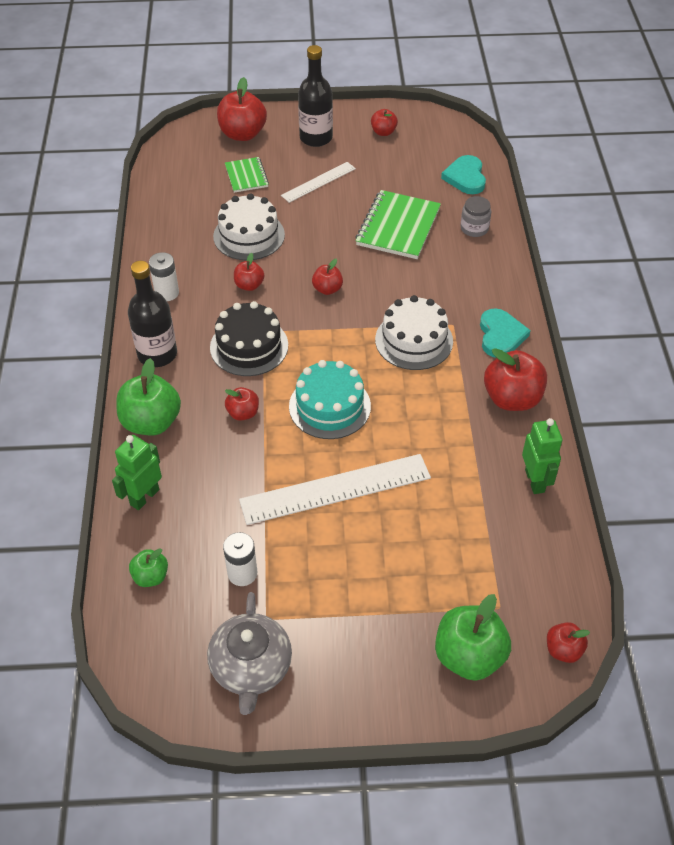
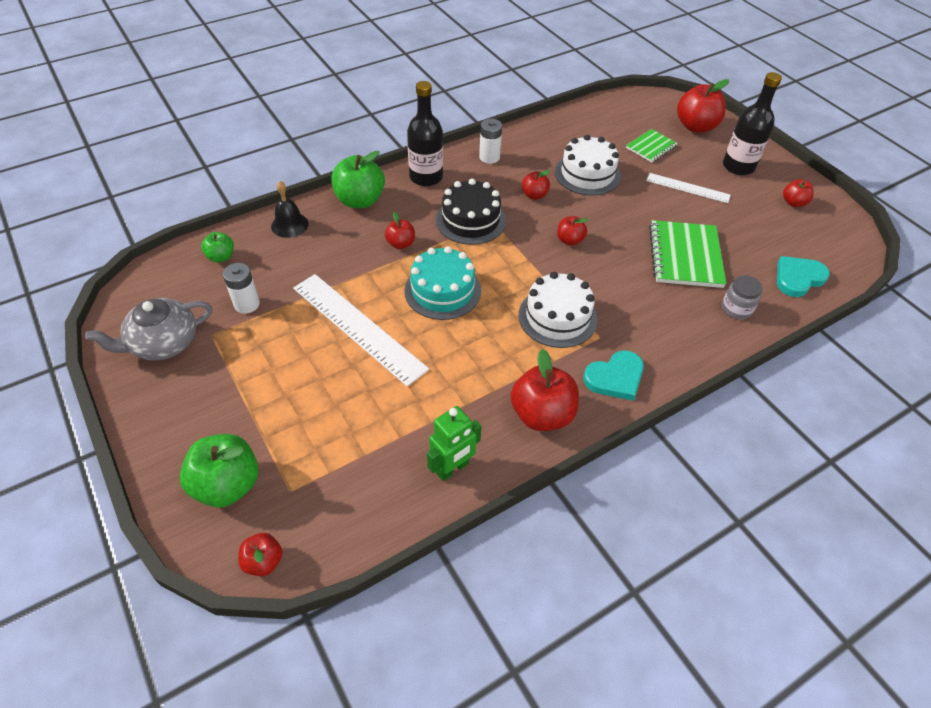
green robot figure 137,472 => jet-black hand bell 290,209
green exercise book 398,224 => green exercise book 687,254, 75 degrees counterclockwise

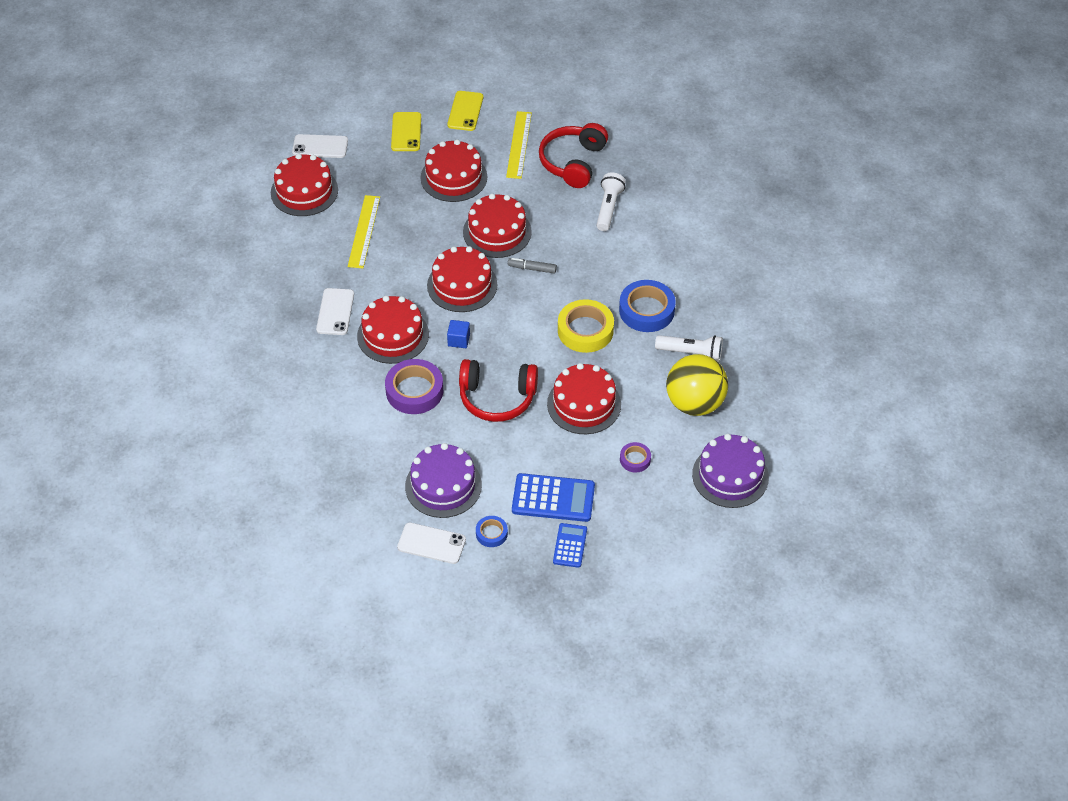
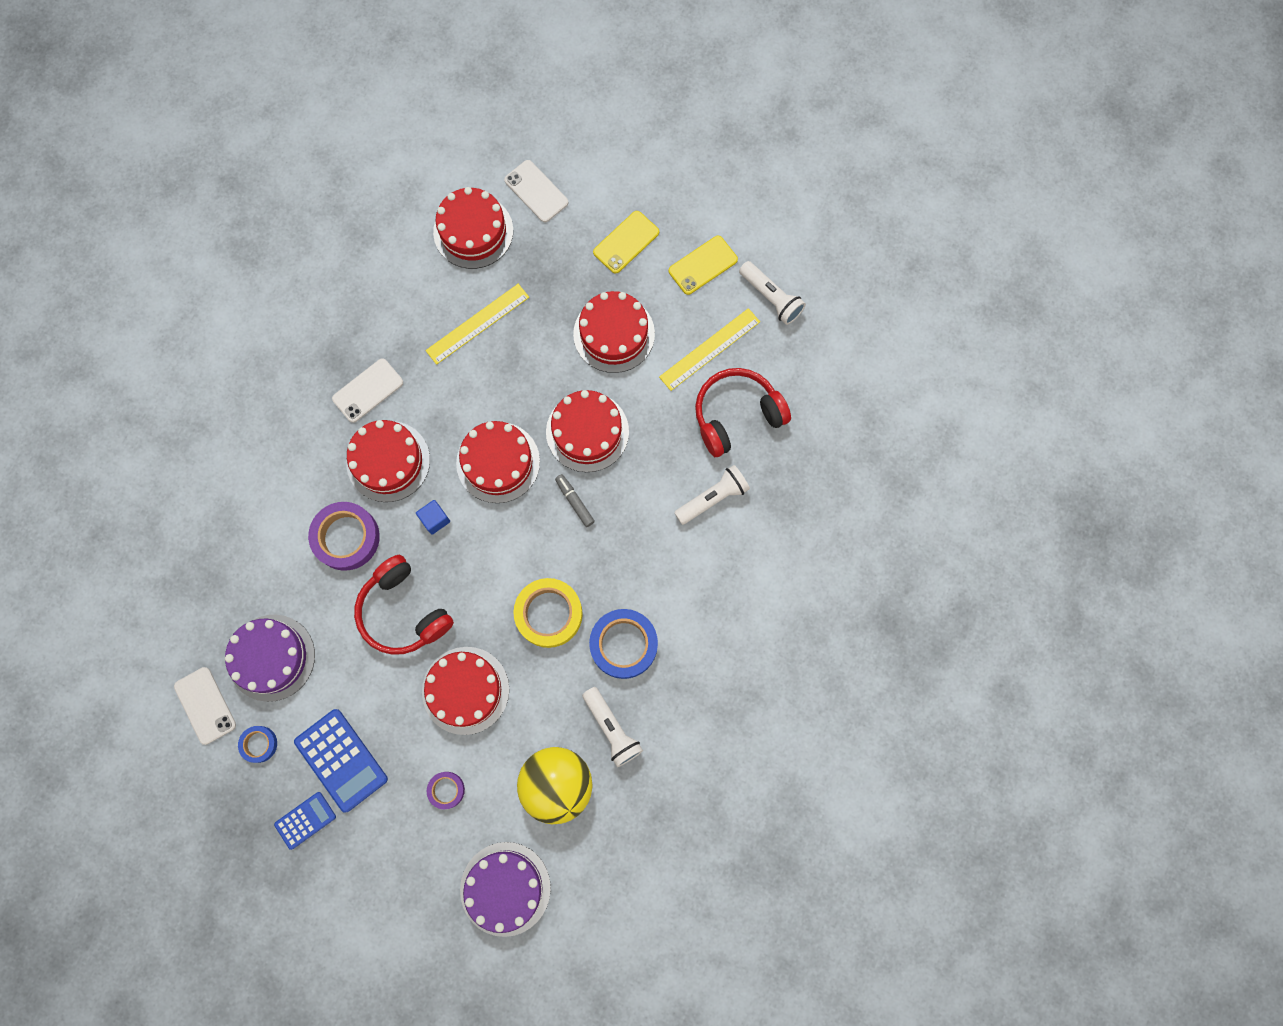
nothing => pure white flashlight 772,293

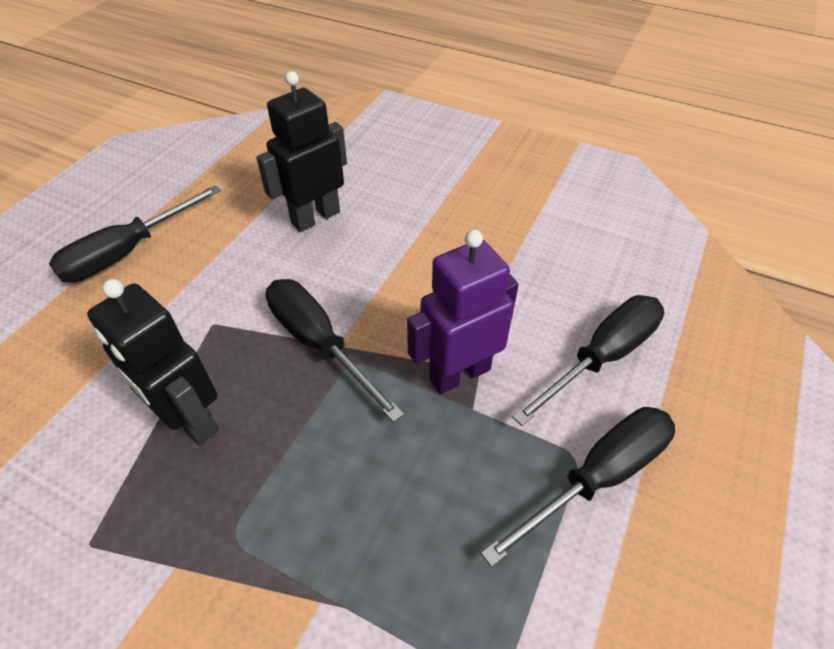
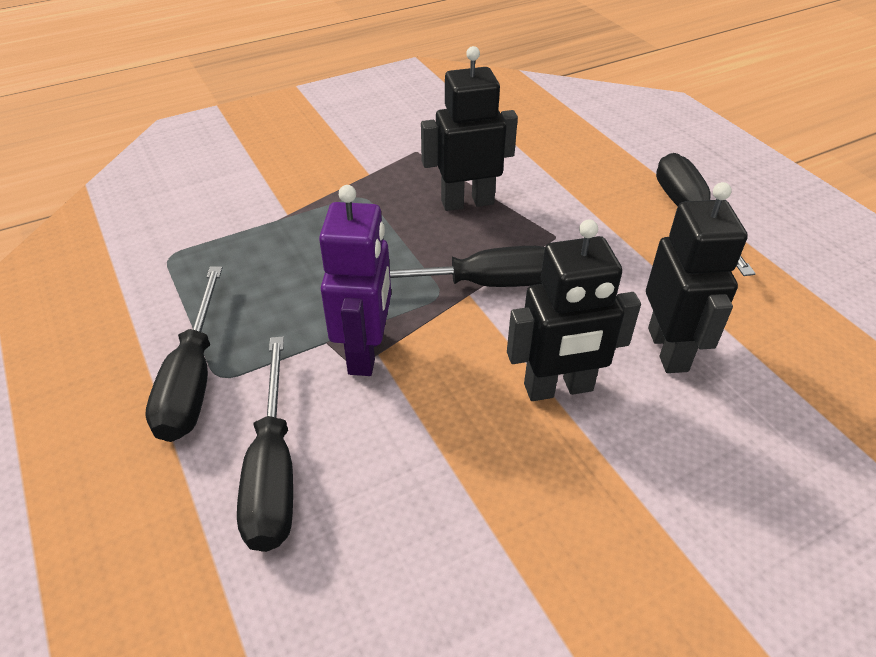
nothing => jet-black robot figure 574,310

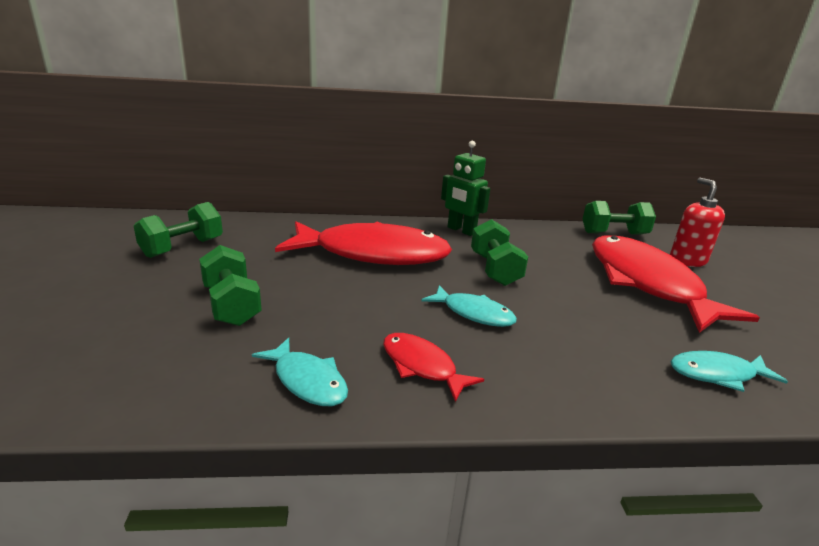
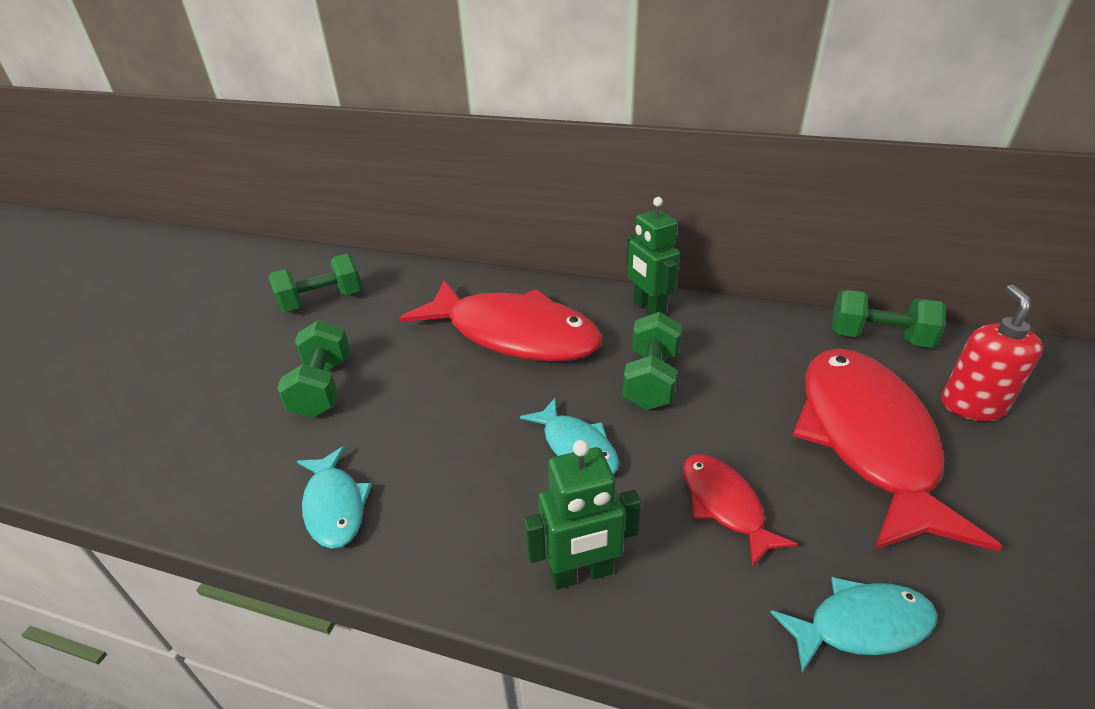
red fish figure 433,367 => red fish figure 740,511, move
teal fish figure 729,371 => teal fish figure 853,625, 150 degrees clockwise
nothing => green robot figure 582,515

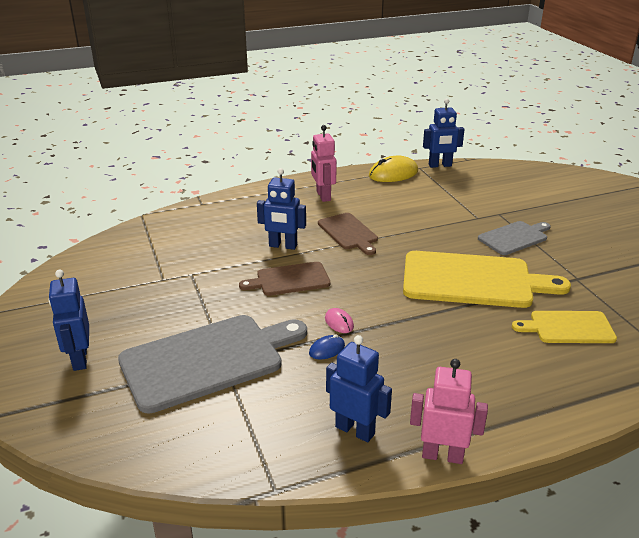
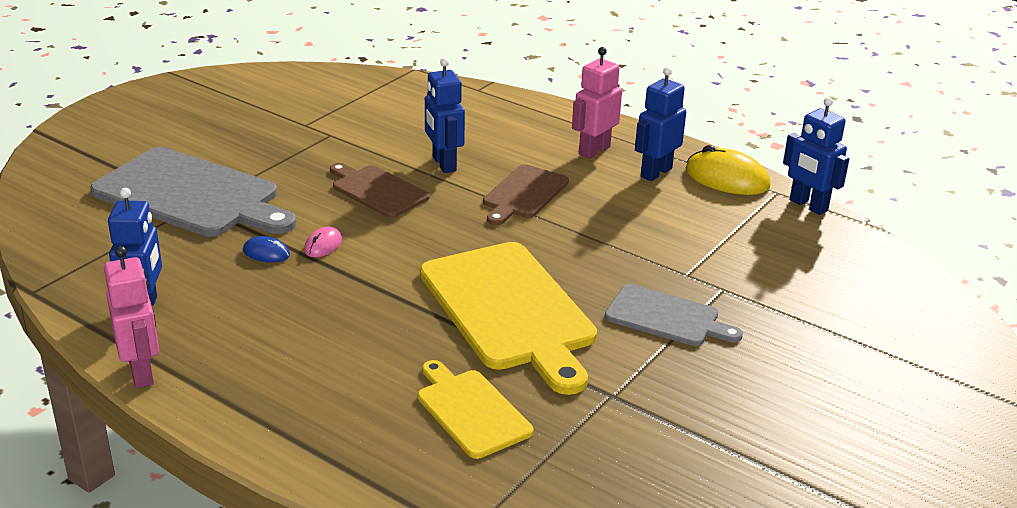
cobalt robot figure 69,320 => cobalt robot figure 660,124, move

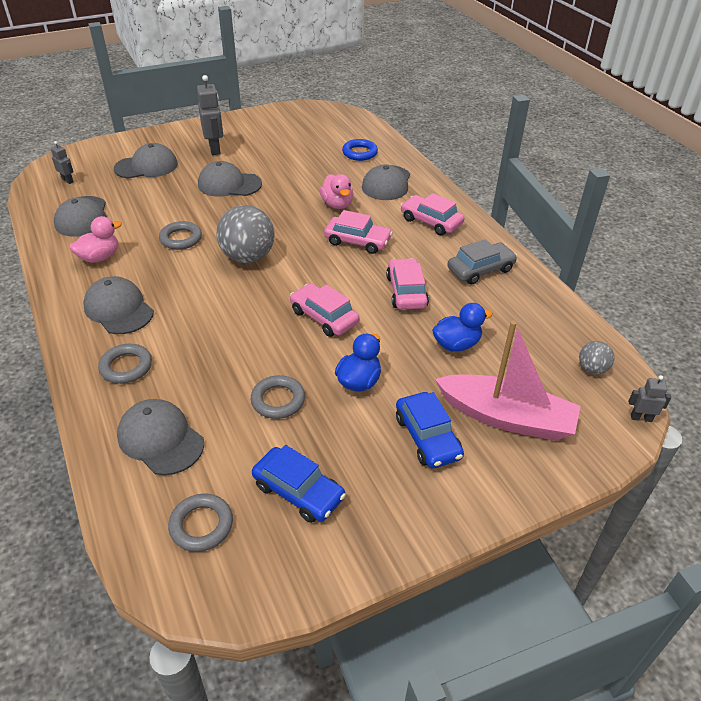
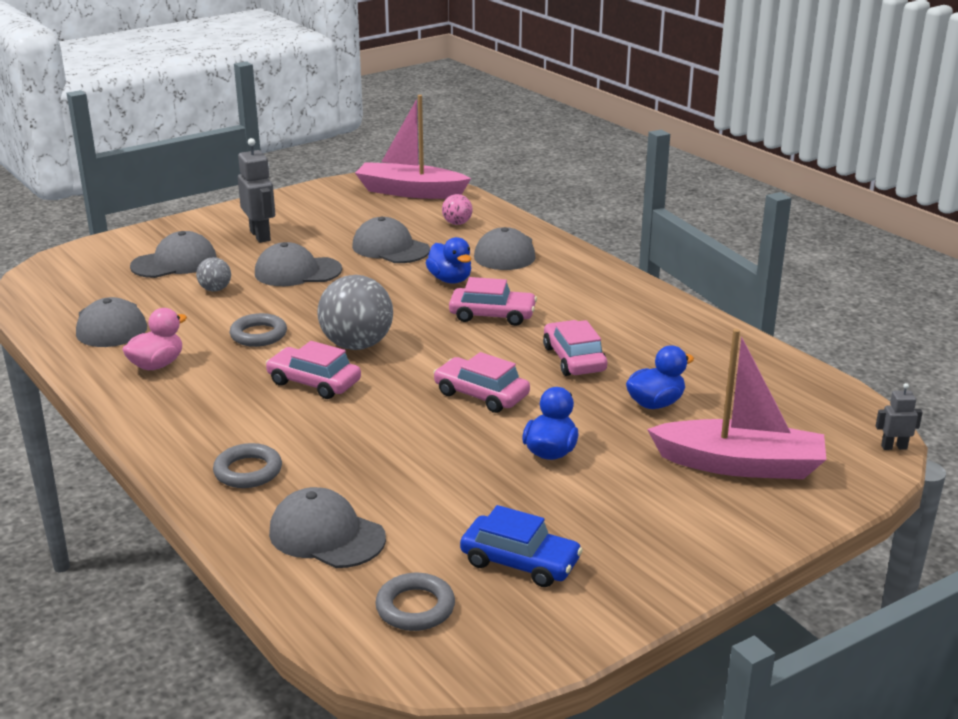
gray robot figure 62,162 => nothing
gray cap 118,305 => gray cap 391,240, move
gray torus 278,397 => nothing
pink rubber duck 336,191 => cobalt rubber duck 448,260
cobalt torus 360,150 => pink ball 457,209
cobalt automobile 430,430 => nothing
pink automobile 433,214 => pink automobile 313,370, move
gray automobile 482,262 => nothing
gray ball 597,357 => gray ball 213,274, move
nothing => pink sailboat 413,147

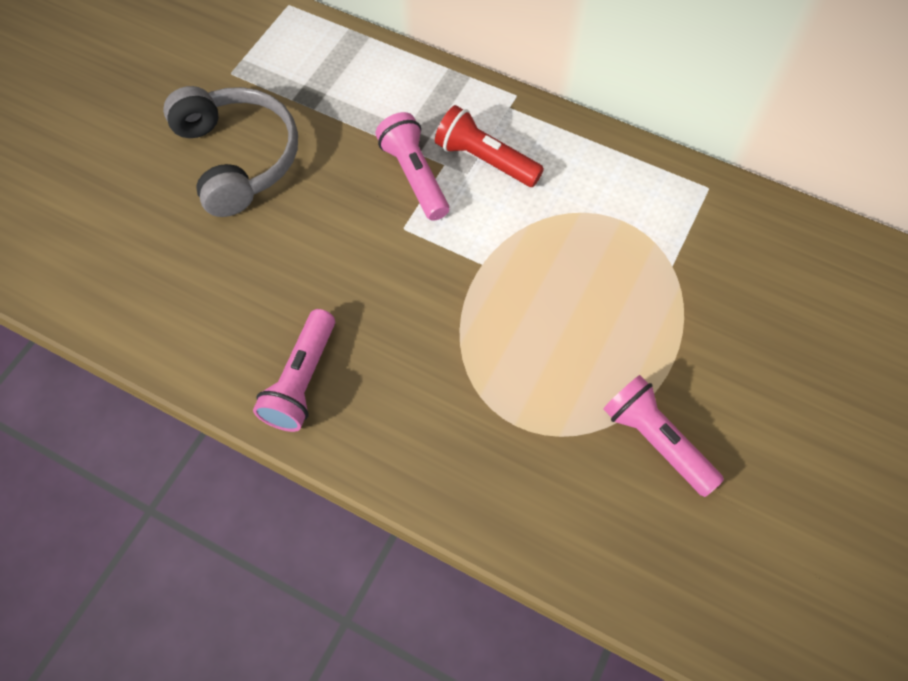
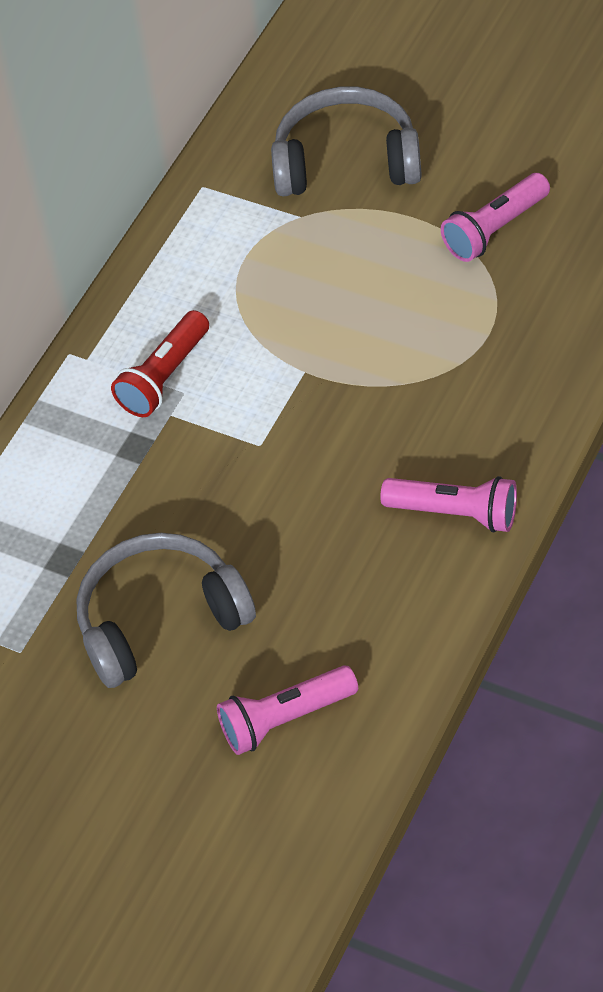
pink flashlight 412,166 => pink flashlight 287,710, move
nothing => gray headphones 346,141

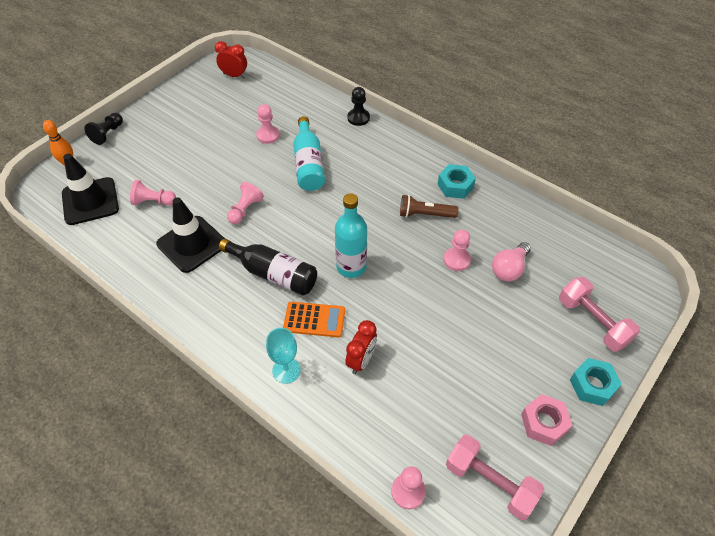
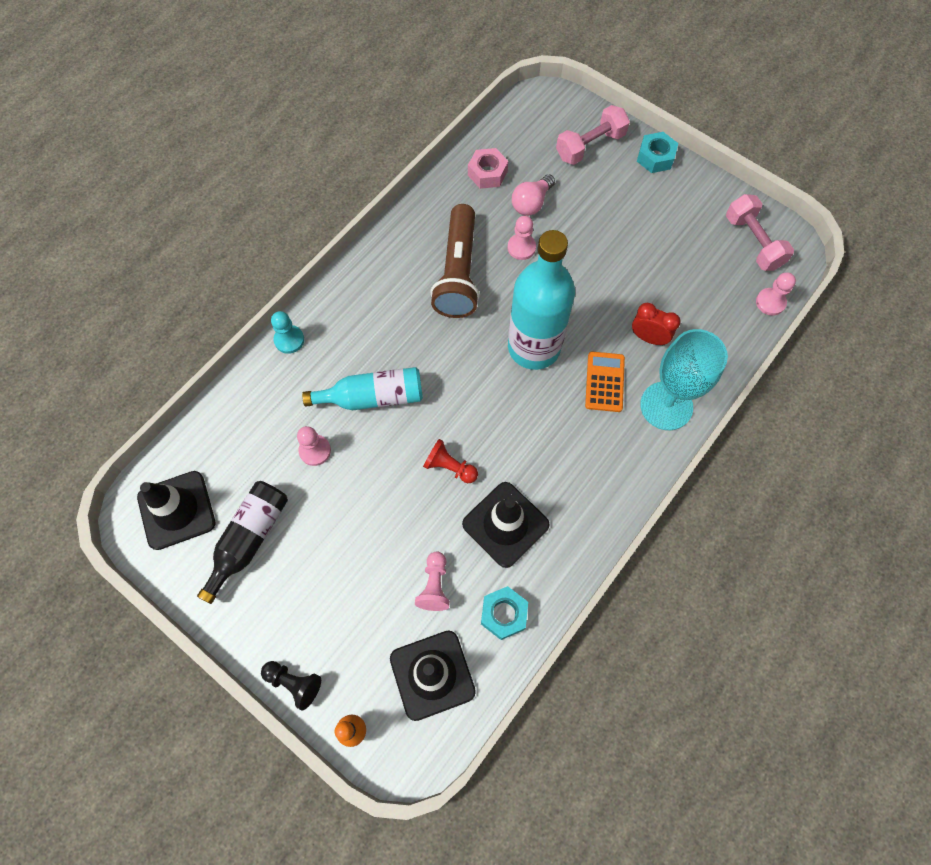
red bedside clock 231,59 => jet-black safety cone 176,510
jet-black bottle 268,267 => jet-black bottle 242,542, move
pink game pawn 245,203 => red game pawn 450,461
teal goblet 283,356 => teal goblet 684,379, x1.82
teal bottle 351,235 => teal bottle 541,300, x1.60
jet-black game pawn 358,106 => teal game pawn 287,332
brown flashlight 429,206 => brown flashlight 455,261, x1.83
teal hex nut 456,181 => teal hex nut 504,613, move
pink free weight 495,477 => pink free weight 760,232, 60 degrees counterclockwise
pink bulb 511,261 => pink bulb 533,195, 90 degrees clockwise
pink hex nut 547,420 => pink hex nut 488,168, move

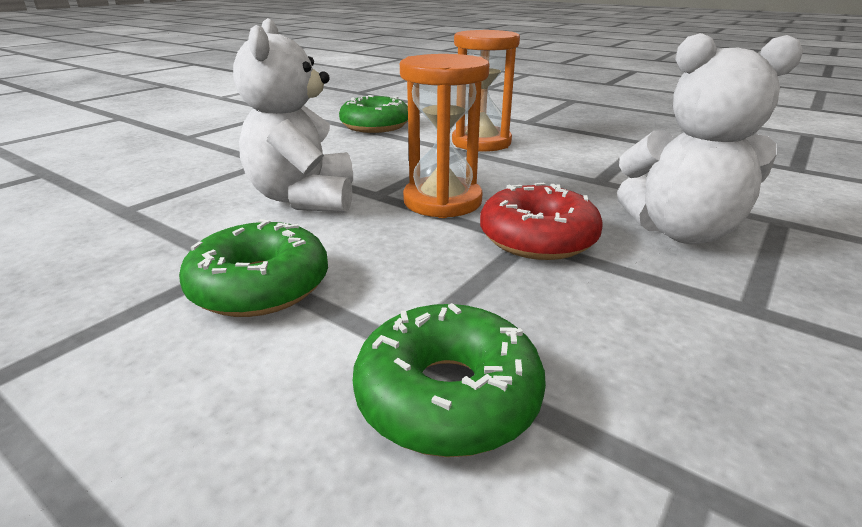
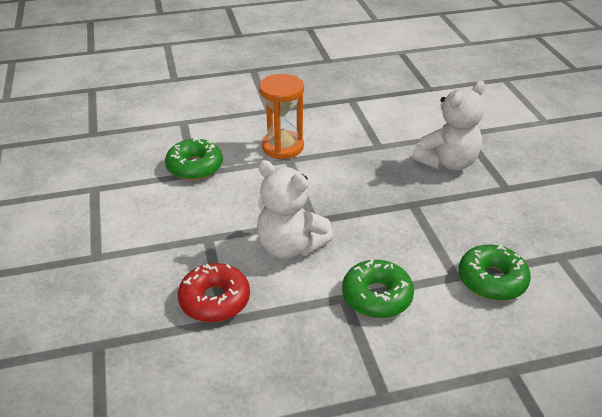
orange-coloured sandglass 445,136 => nothing
red donut 541,221 => red donut 214,292, move

